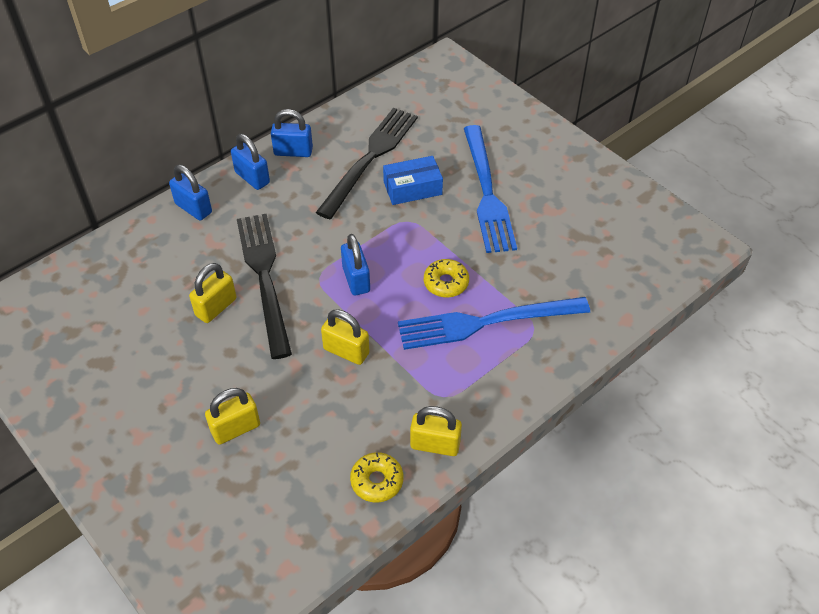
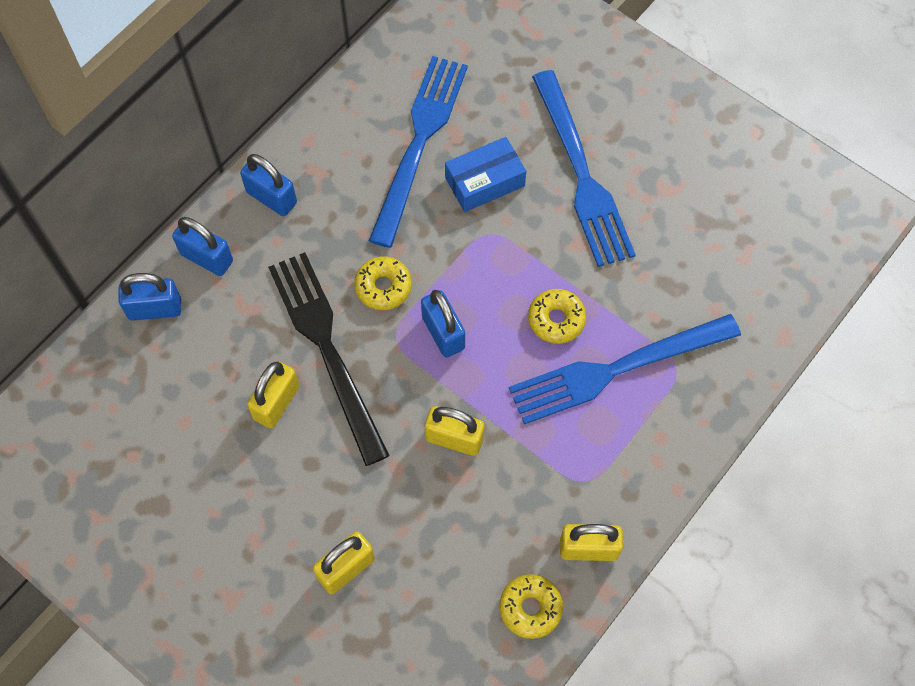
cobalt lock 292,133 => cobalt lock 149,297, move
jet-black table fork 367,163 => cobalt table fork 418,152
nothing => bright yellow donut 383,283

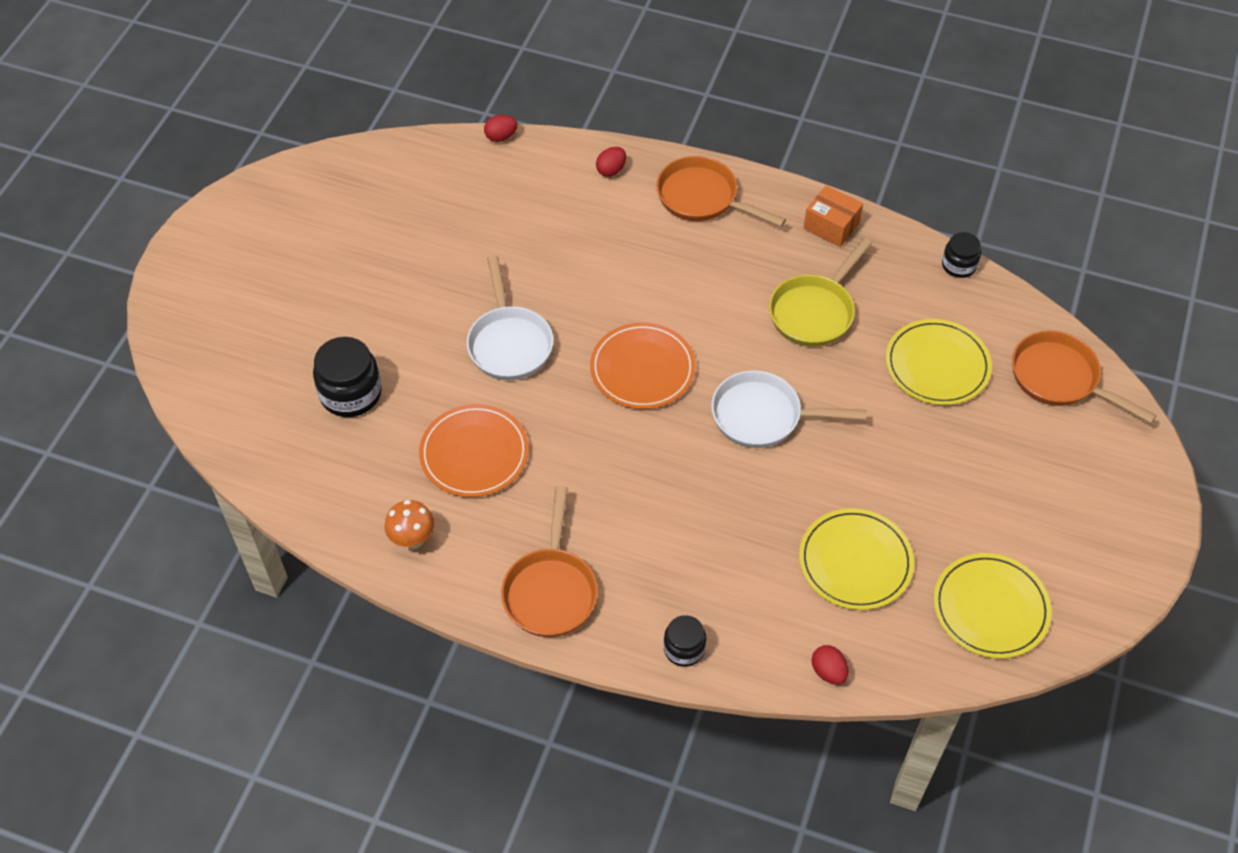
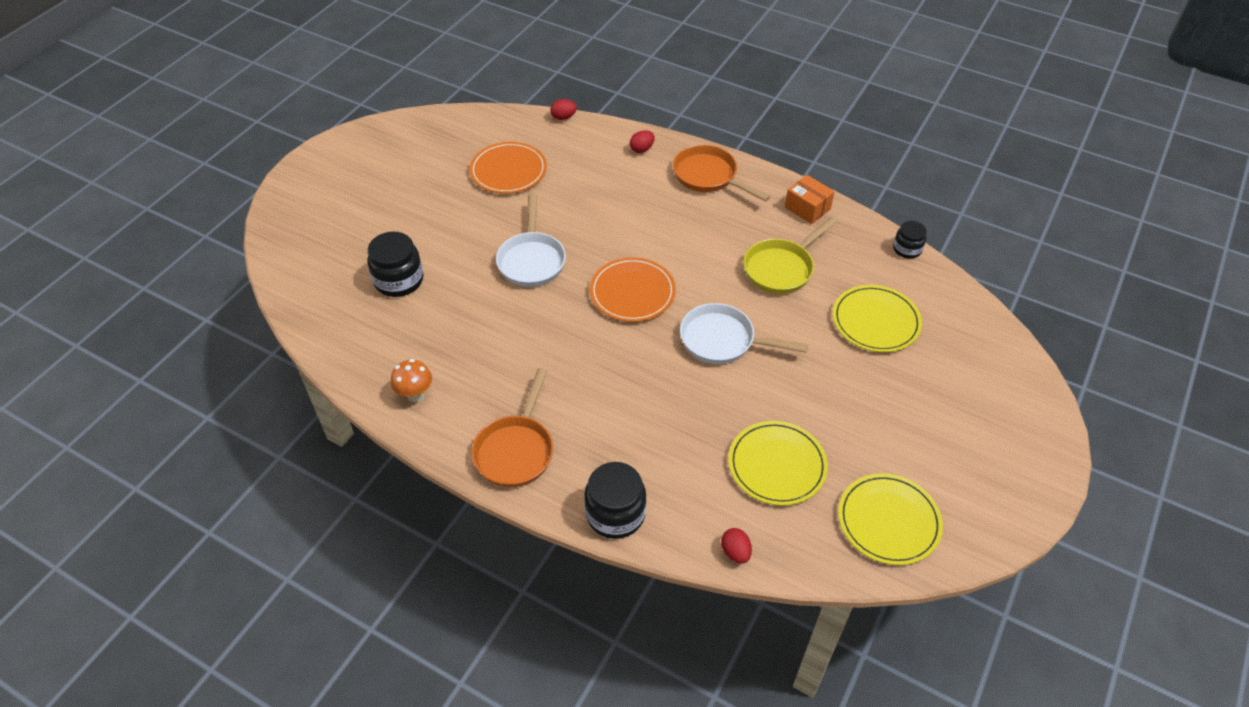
orange-coloured dinner plate 474,450 => orange-coloured dinner plate 508,168, move
jet-black jam jar 685,641 => jet-black jam jar 615,500, x1.68
orange-coloured frying pan 1084,377 => nothing

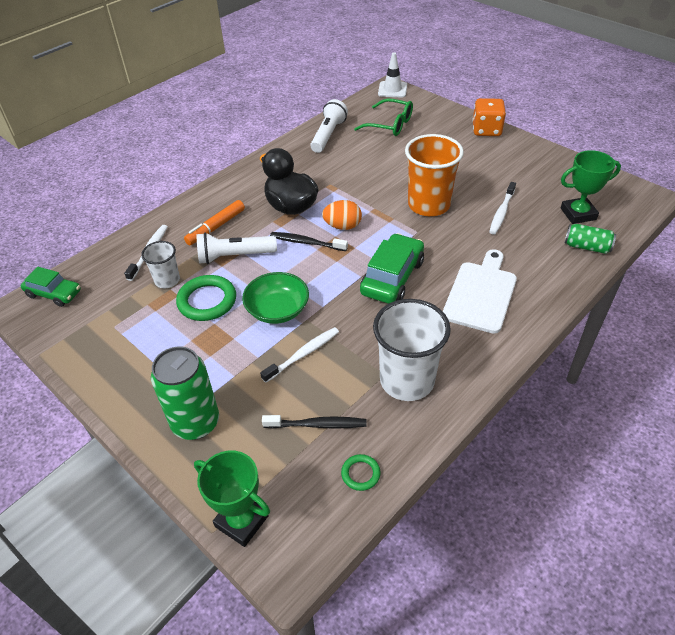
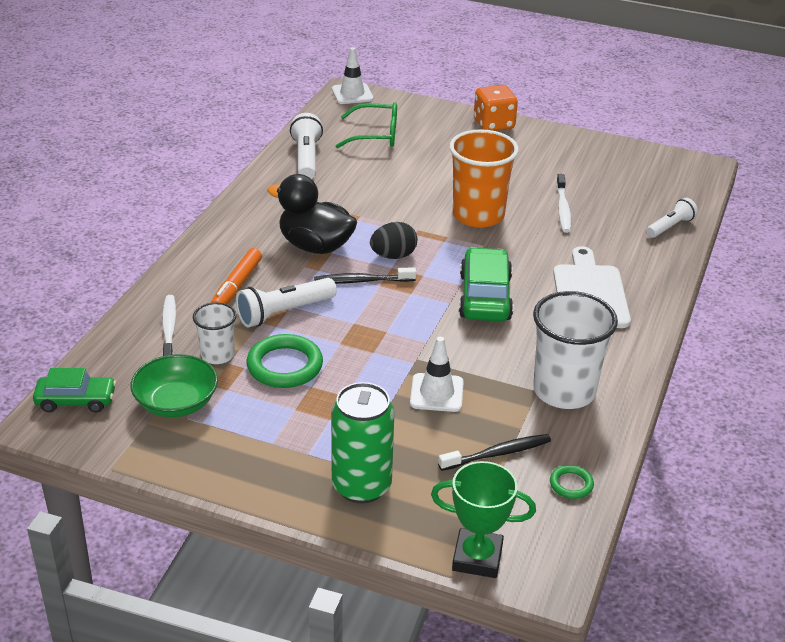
green serving bowl 275,298 => green serving bowl 174,385, move
pure white tooth brush 299,355 => pure white safety cone 437,374
orange-coloured toy egg 342,215 => jet-black toy egg 393,240
green trophy 591,187 => nothing
green tin 590,239 => pure white flashlight 672,218

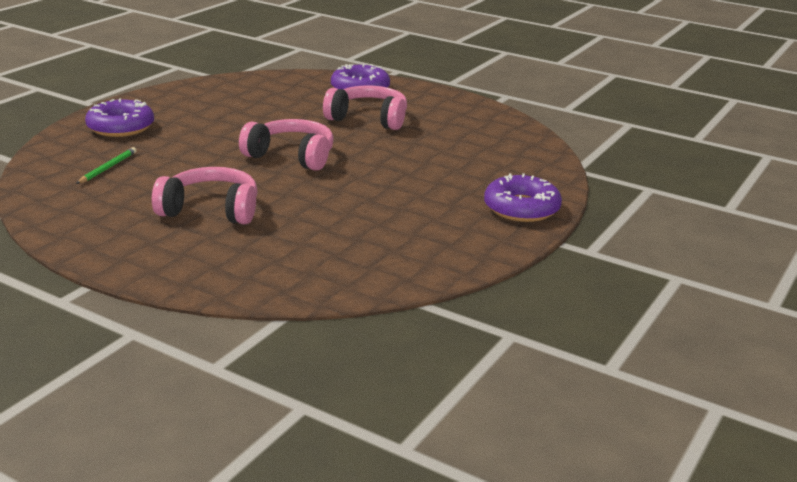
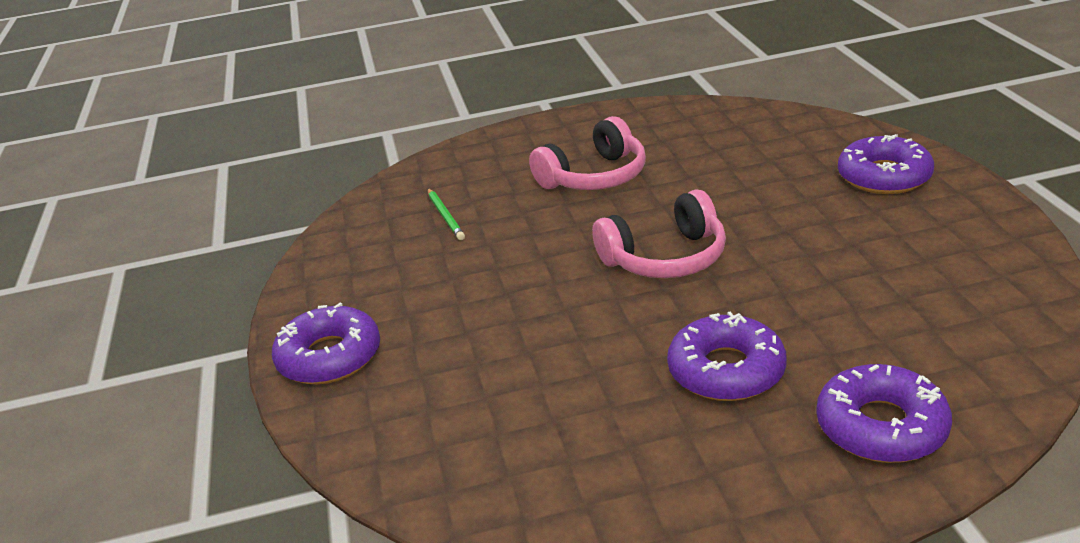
green pencil 106,165 => green pencil 446,214, move
pink headphones 365,108 => purple donut 727,356

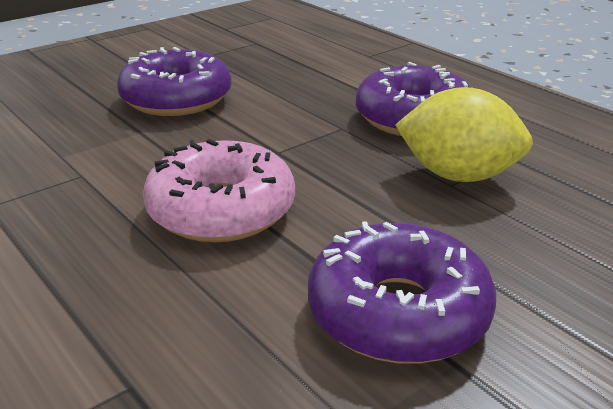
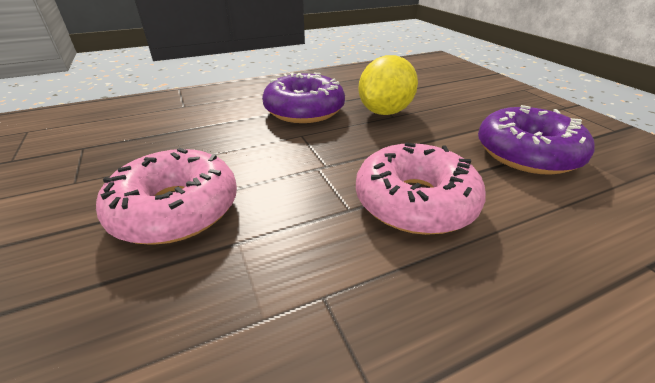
purple donut 174,81 => pink donut 166,196

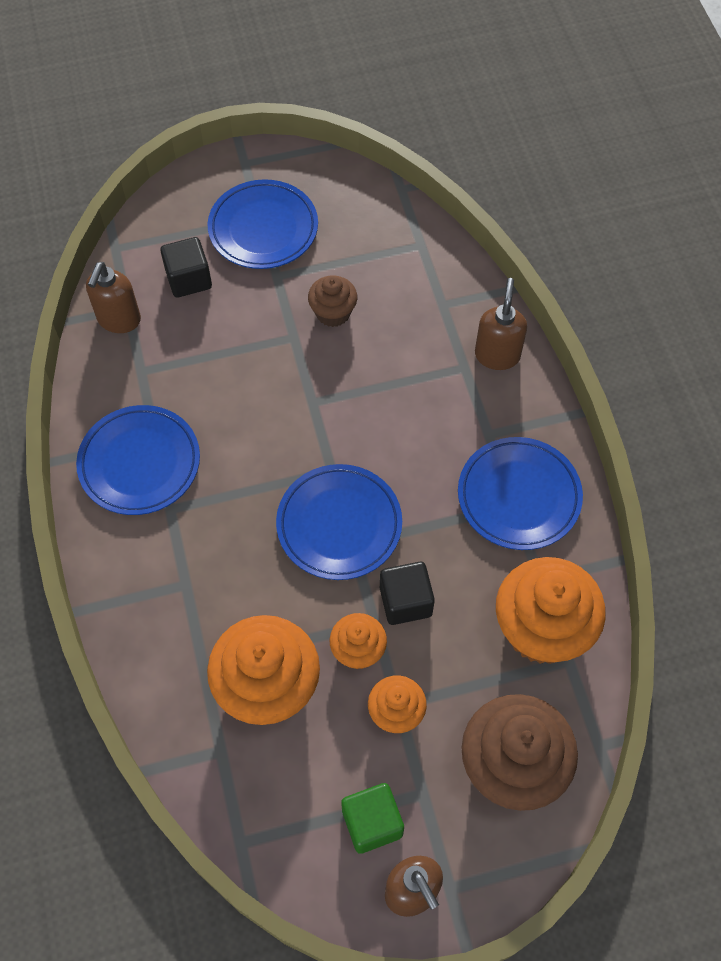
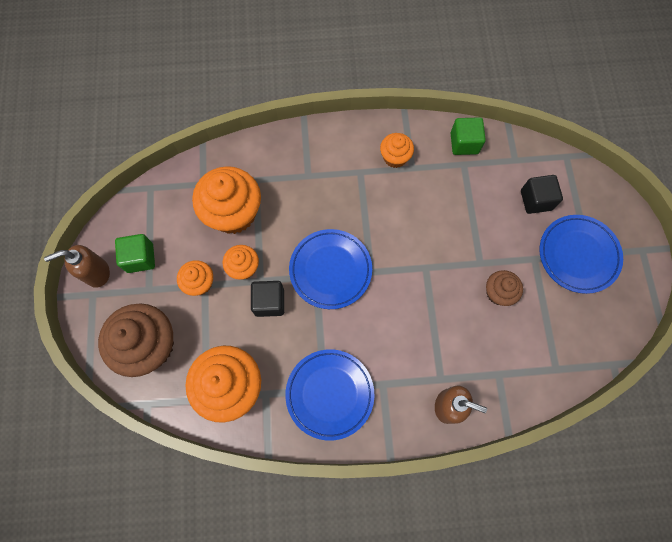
cobalt dinner plate 138,460 => orange-coloured fairy cake 397,150
brown soap dispenser 113,297 => nothing
nothing => green cube 468,136

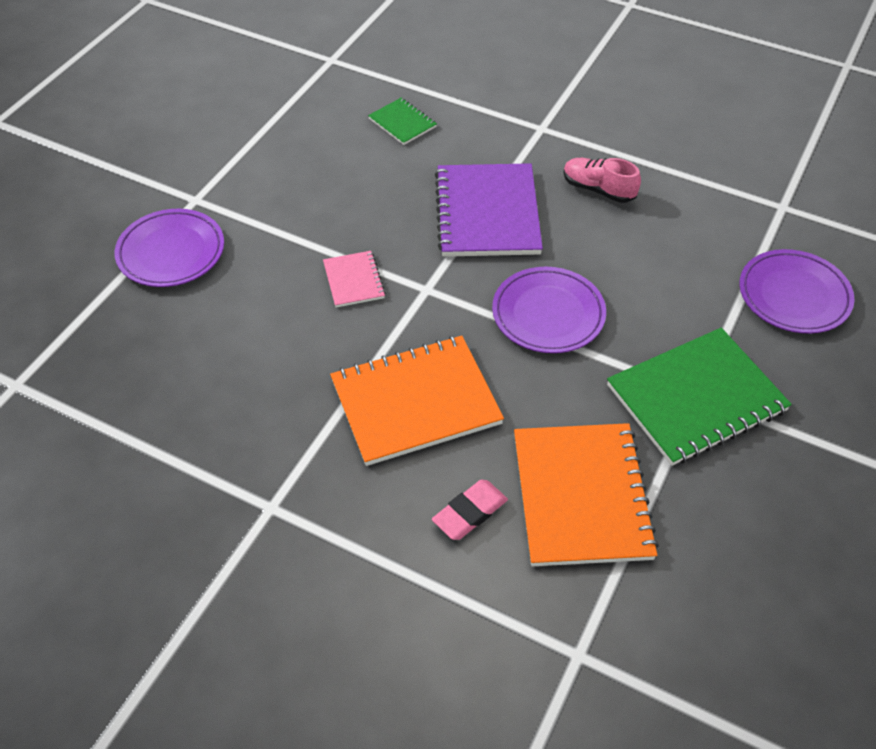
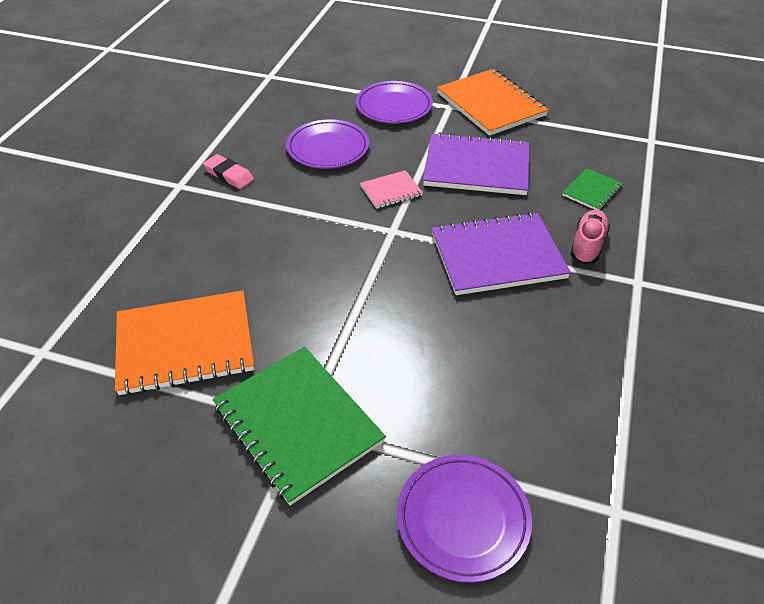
orange-coloured exercise book 417,401 => orange-coloured exercise book 493,102, move
pink eraser 470,510 => pink eraser 228,171, move
purple dinner plate 549,310 => purple dinner plate 327,144, move
pink lace-up shoe 602,180 => pink lace-up shoe 590,237, move
nothing => purple exercise book 476,163

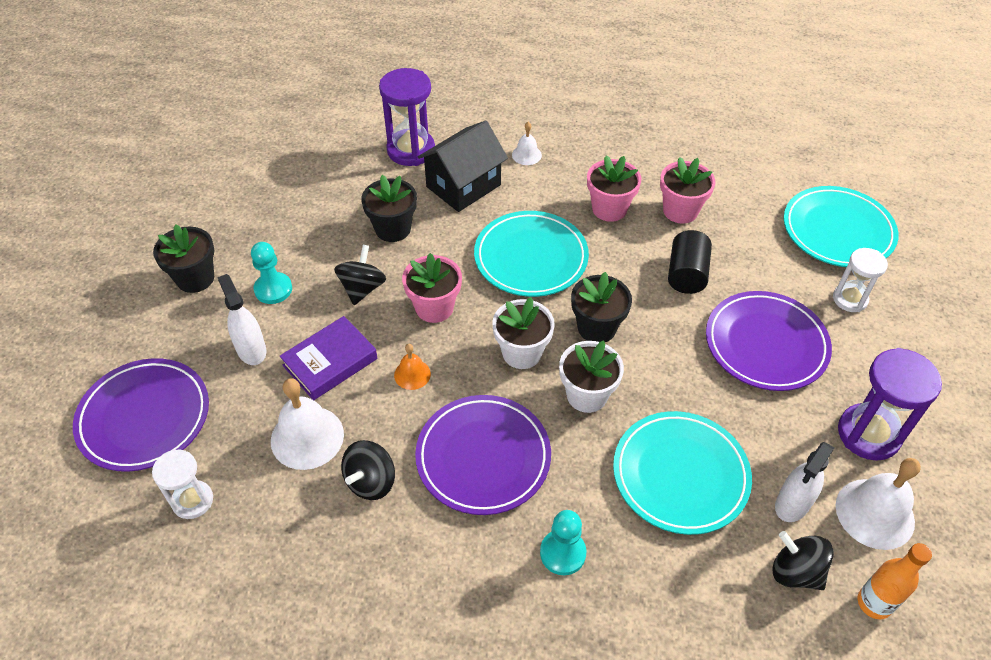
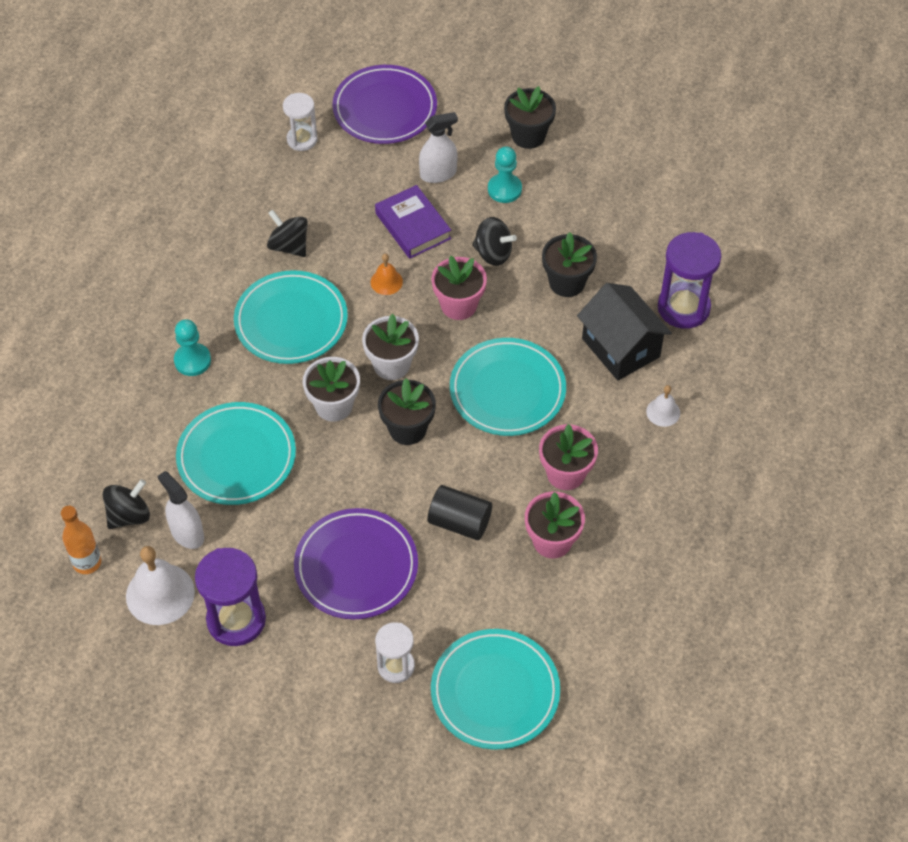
pure white hand bell 307,424 => nothing
purple dinner plate 483,455 => teal dinner plate 291,317

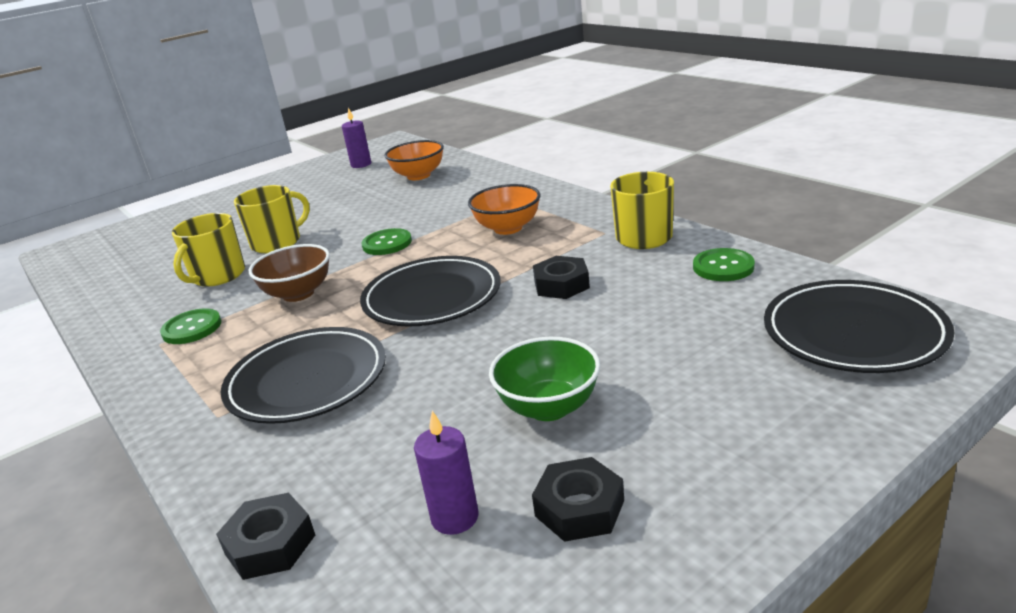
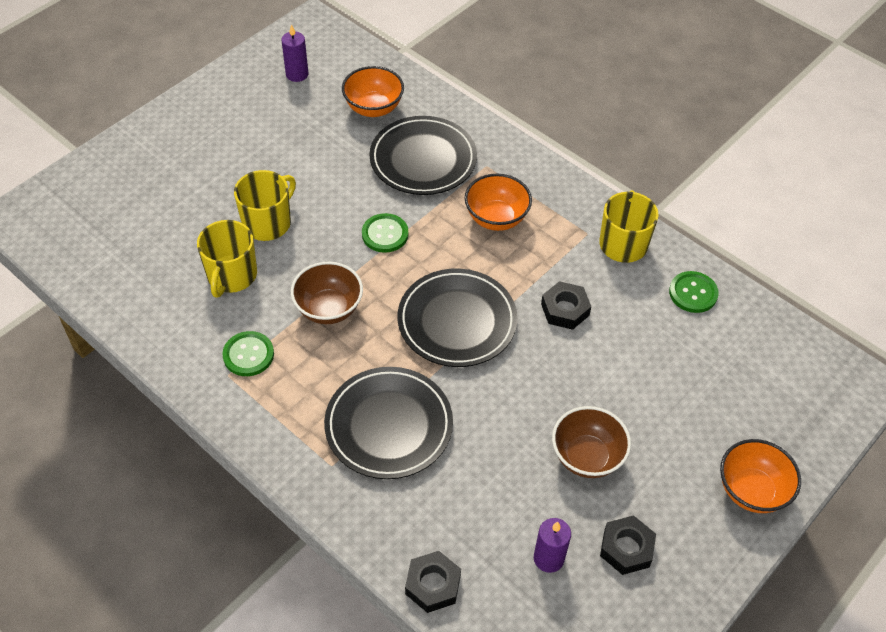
green serving bowl 544,379 => brown serving bowl 591,442
jet-black dinner plate 859,326 => jet-black dinner plate 423,155, move
nothing => orange-coloured serving bowl 760,476

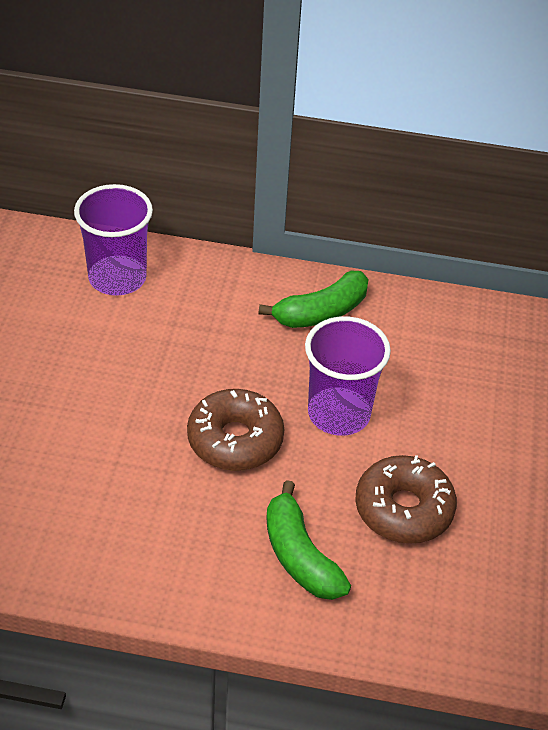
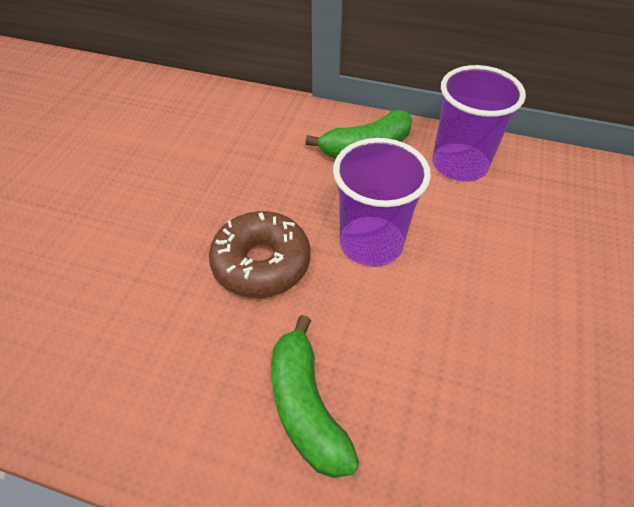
purple beaker 113,240 => purple beaker 479,123, move
brown donut 406,499 => nothing

